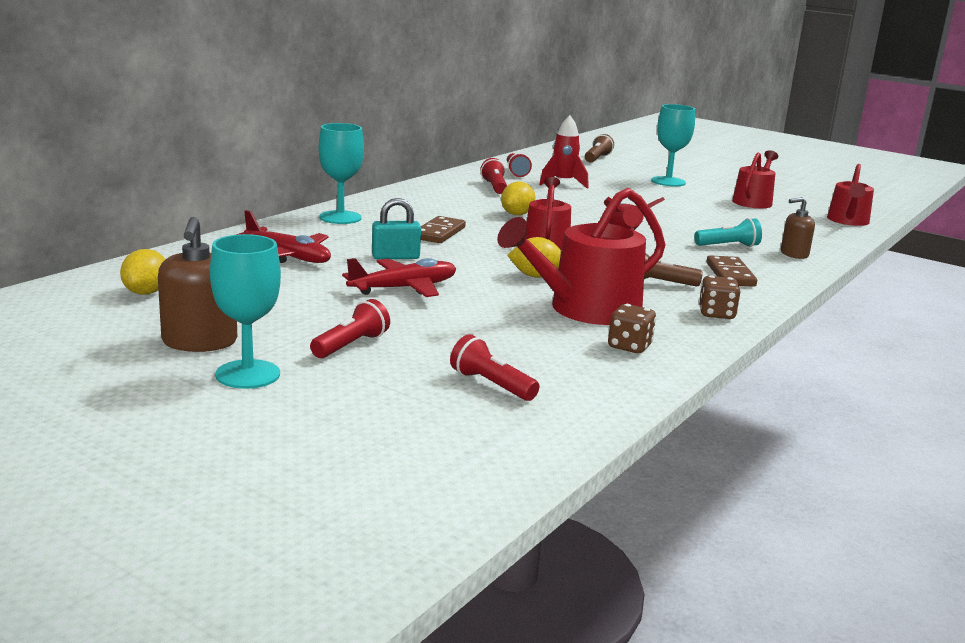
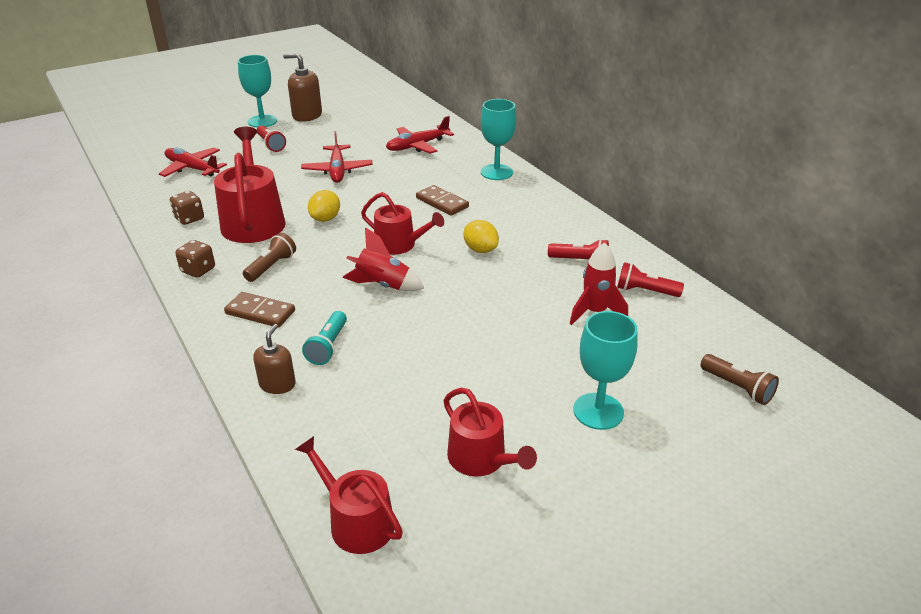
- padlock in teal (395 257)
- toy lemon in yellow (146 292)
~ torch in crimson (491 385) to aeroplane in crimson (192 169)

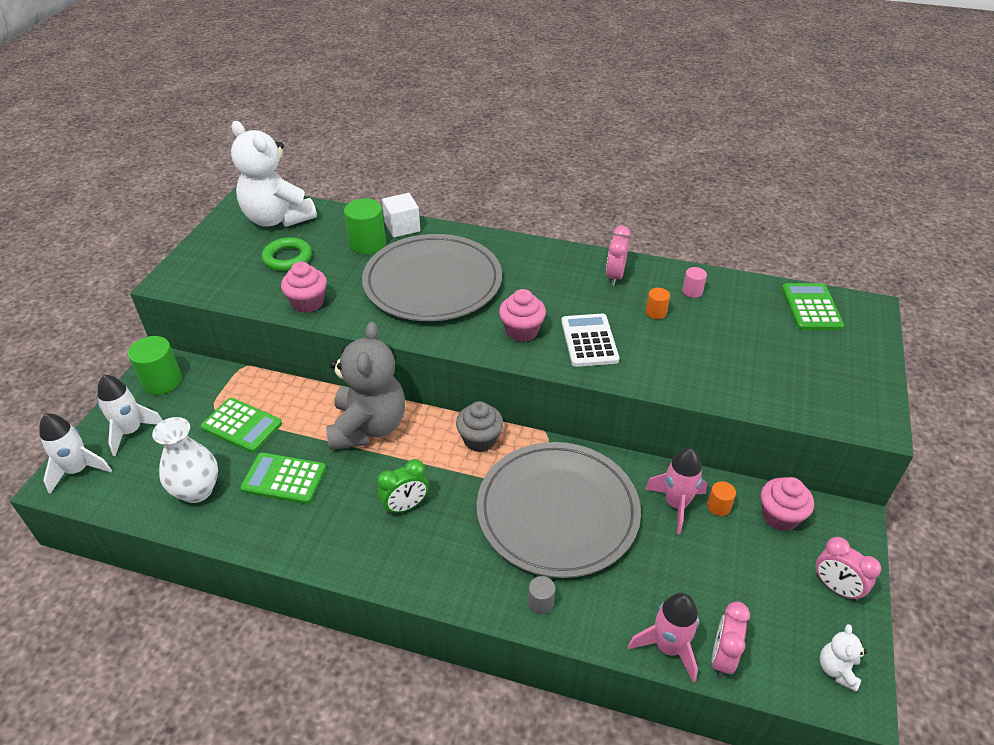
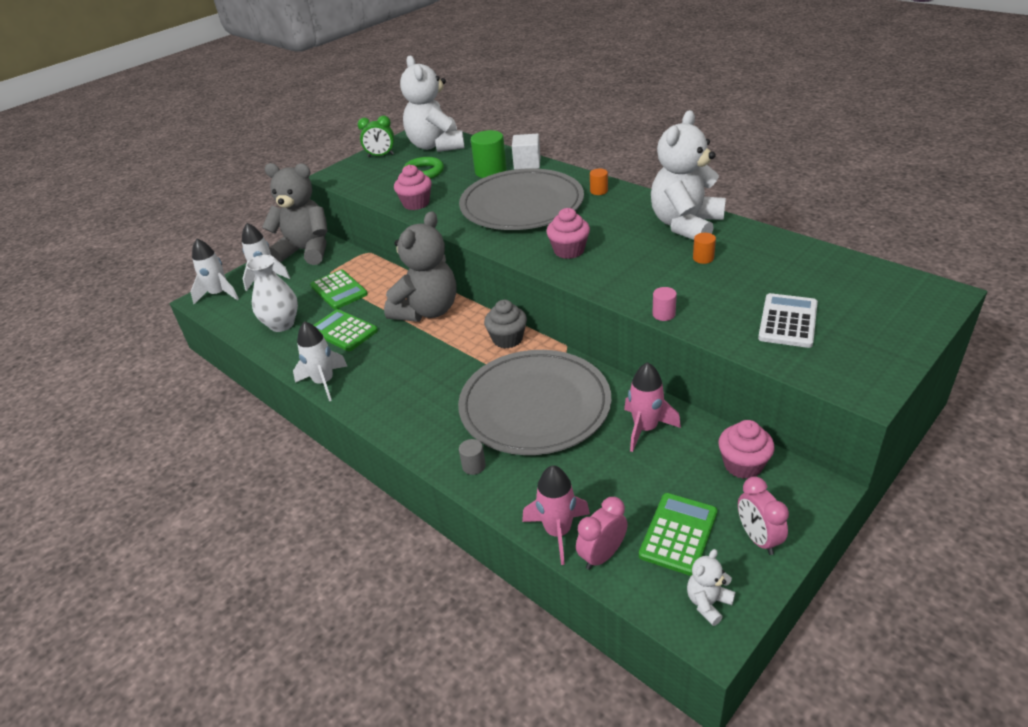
~ bedside clock in pink (615 276) to teddy in pure white (685 225)
~ cylinder in pink (692 291) to (663 314)
~ pocket calculator in leaf-green (811 307) to (678 534)
~ pocket calculator in pure white (589 341) to (788 321)
~ cylinder in leaf-green (162 381) to teddy in gray (306 251)
~ bedside clock in leaf-green (405 506) to (380 156)
~ cylinder in orange-coloured (718 506) to (599 191)
+ rocket in pure white (324 382)

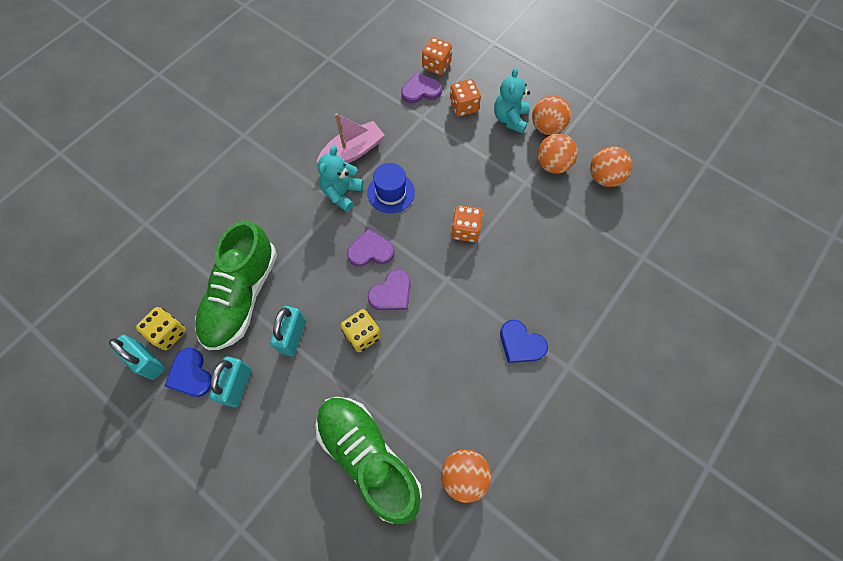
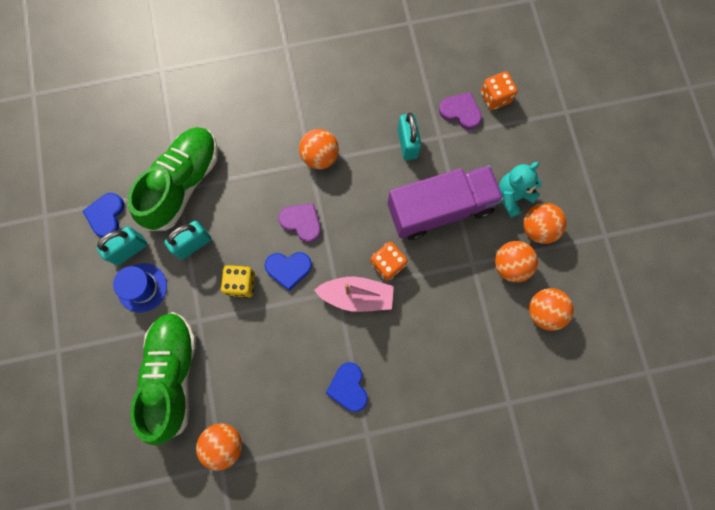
- game die in orange-coloured (464 106)
~ boat in pink (352 152) to (356 296)
~ teddy in teal (342 193) to ball in orange-coloured (320 156)
~ tall hat in cobalt (391 192) to (142 287)
~ lace-up shoe in leaf-green (242 296) = (183 183) 150 degrees clockwise
~ heart shape in royal purple (391 293) to heart shape in cobalt (288 269)
- game die in yellow (168 333)
~ padlock in teal (148 362) to (407 144)
+ toy truck in royal purple (440 209)

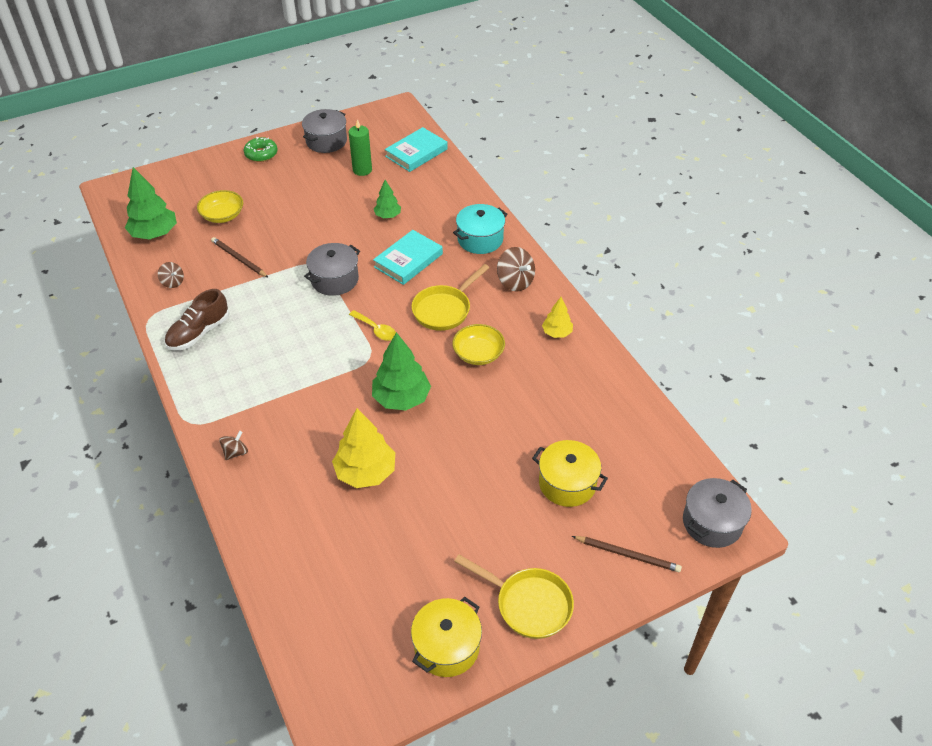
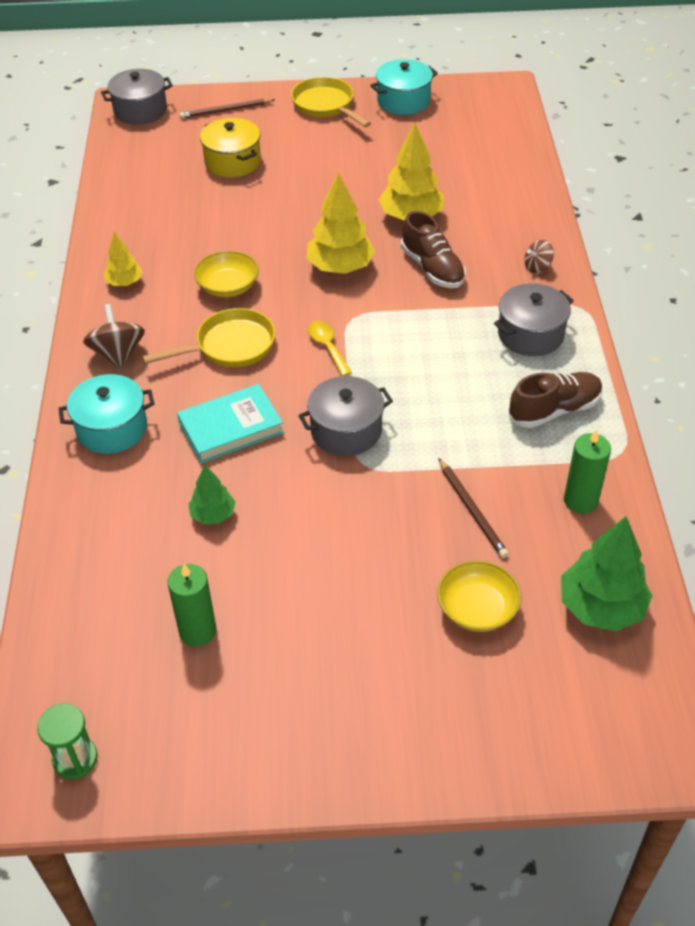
~ cooking pot in gray (326 141) to (530 334)
- hardback in teal (416 153)
- donut in leaf-green (261 154)
~ whirligig in dark brown (173 282) to candle in leaf-green (580 500)
~ fir tree in leaf-green (401 398) to fir tree in yellow (340 267)
~ lead pencil in dark brown (628 555) = (225 111) 60 degrees counterclockwise
~ cooking pot in yellow (446 646) to cooking pot in teal (403 101)
+ lace-up shoe in dark brown (432 268)
+ sandglass in leaf-green (75 759)

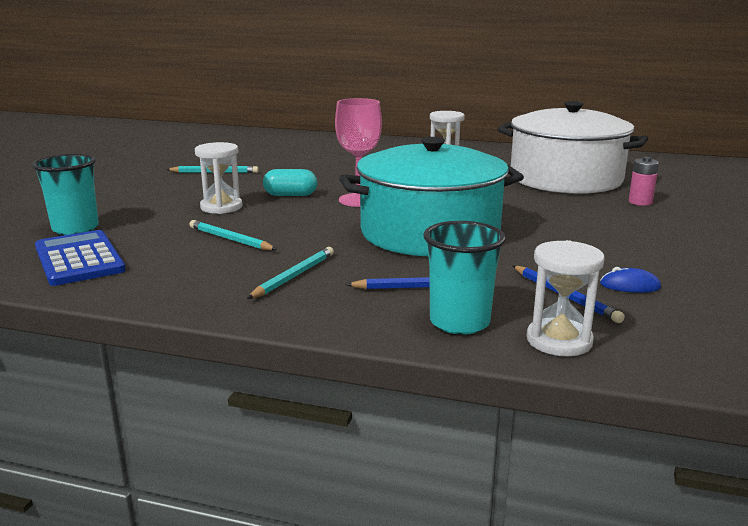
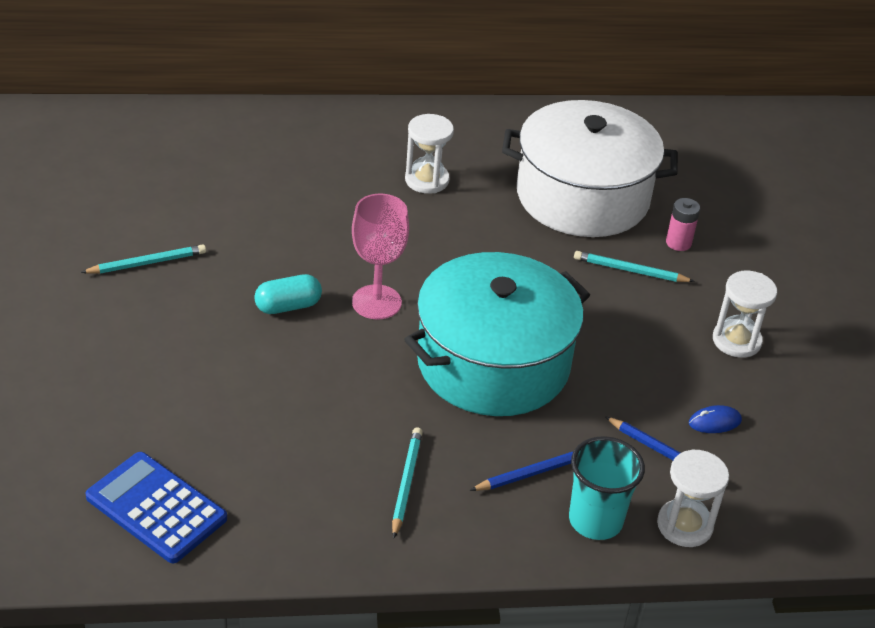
~ sandglass in pure white (221 207) to (736 341)
- tumbler in teal (75 228)
~ lead pencil in teal (230 239) to (630 270)

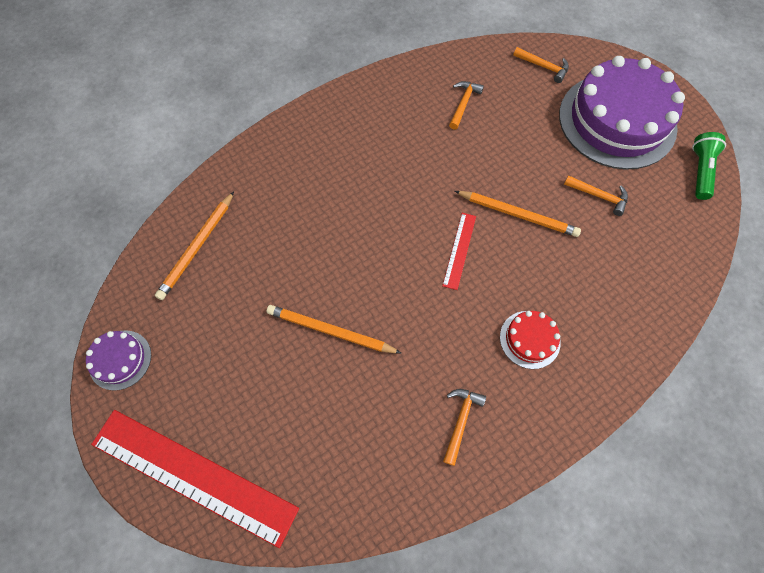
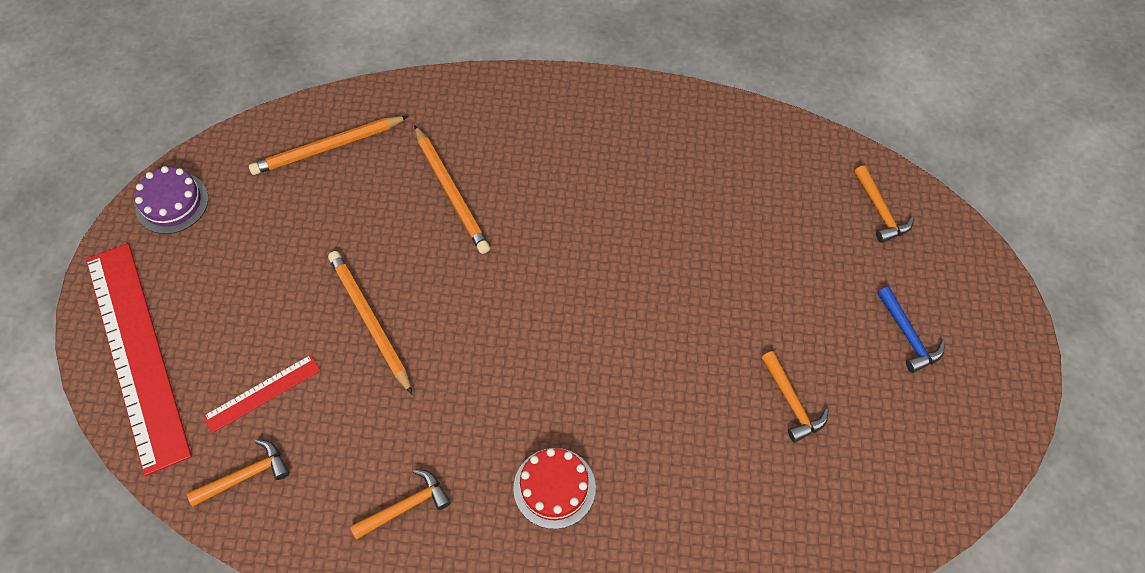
~ gateau in royal purple (617 121) to hammer in cobalt (908 336)
~ hammer in orange-coloured (463 104) to (245 475)
- torch in leaf-green (700 171)
~ lead pencil in orange-coloured (517 214) to (451 191)
~ ruler in crimson (459 250) to (262 393)

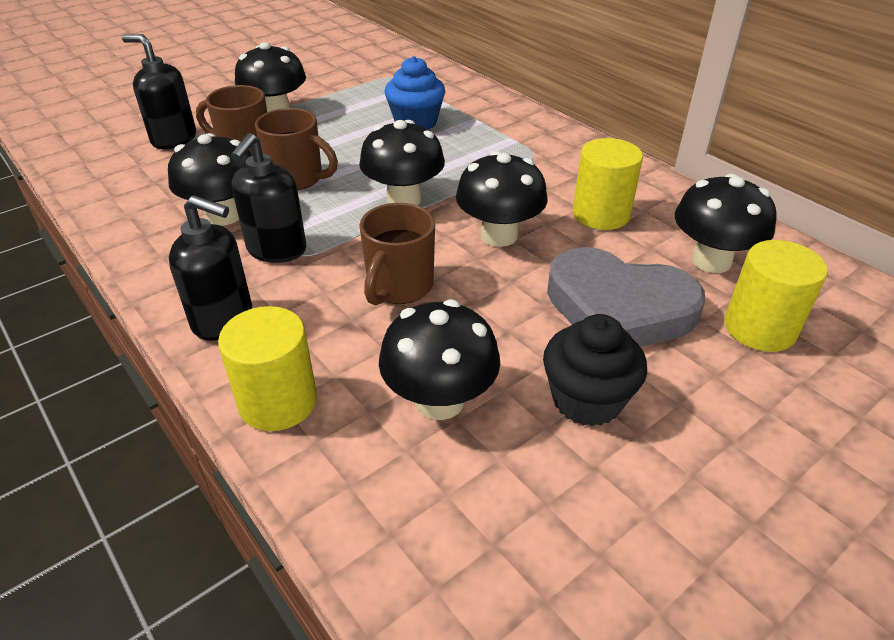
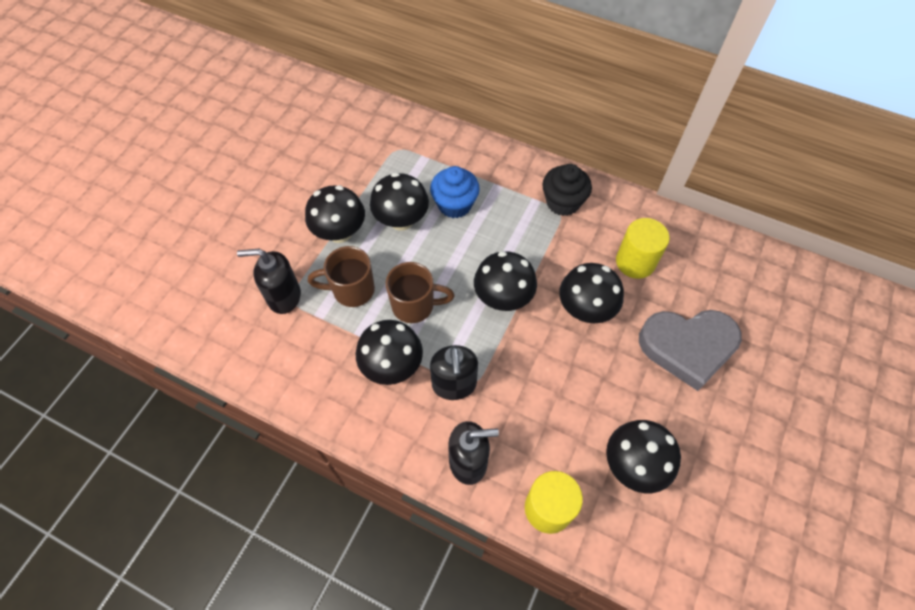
~ toadstool in black (711 261) to (401 220)
- tea mug in dark brown (399 287)
- cylinder in yellow (759 328)
~ cupcake in black (587 400) to (563 202)

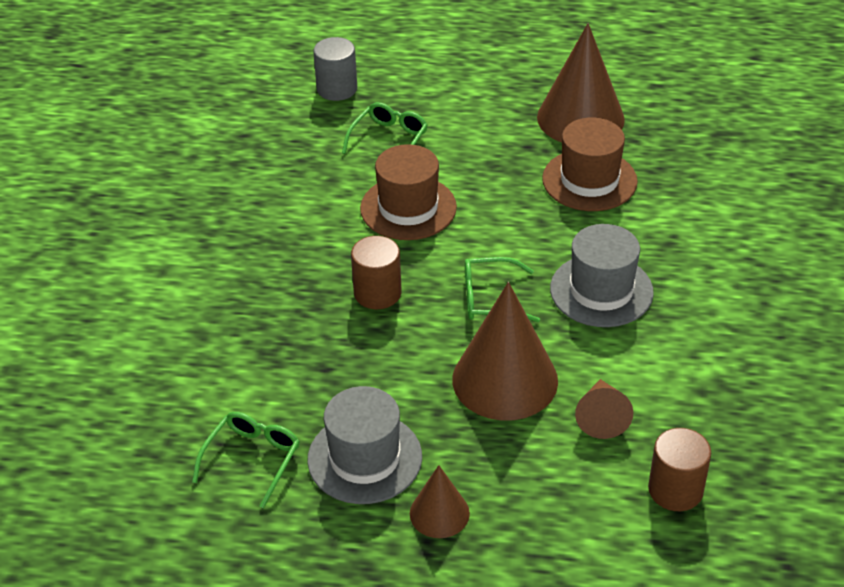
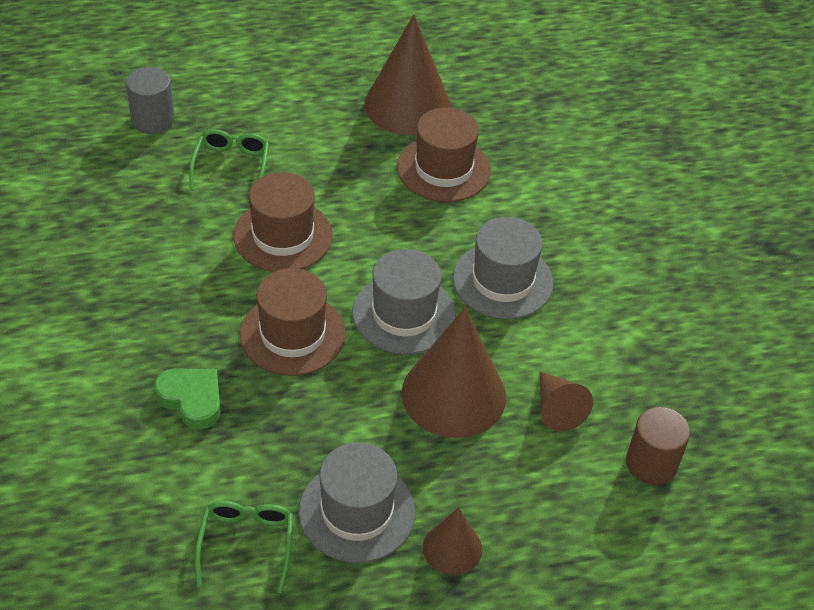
~ cylinder in dark brown (377 293) to tall hat in dark brown (292 334)
~ glasses in leaf-green (490 299) to tall hat in gray (404 314)
+ heart shape in leaf-green (192 400)

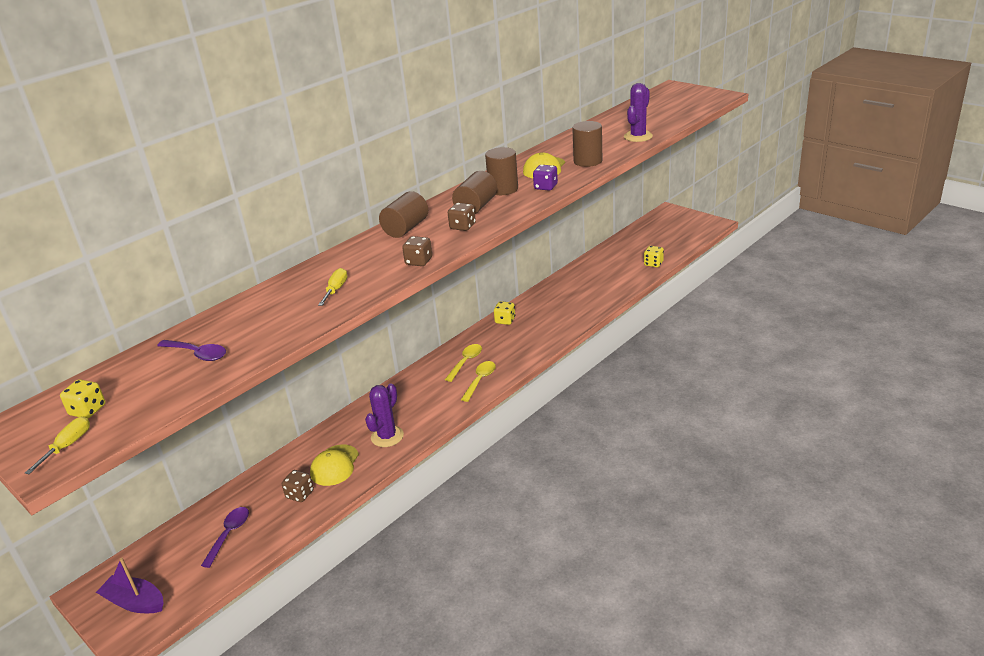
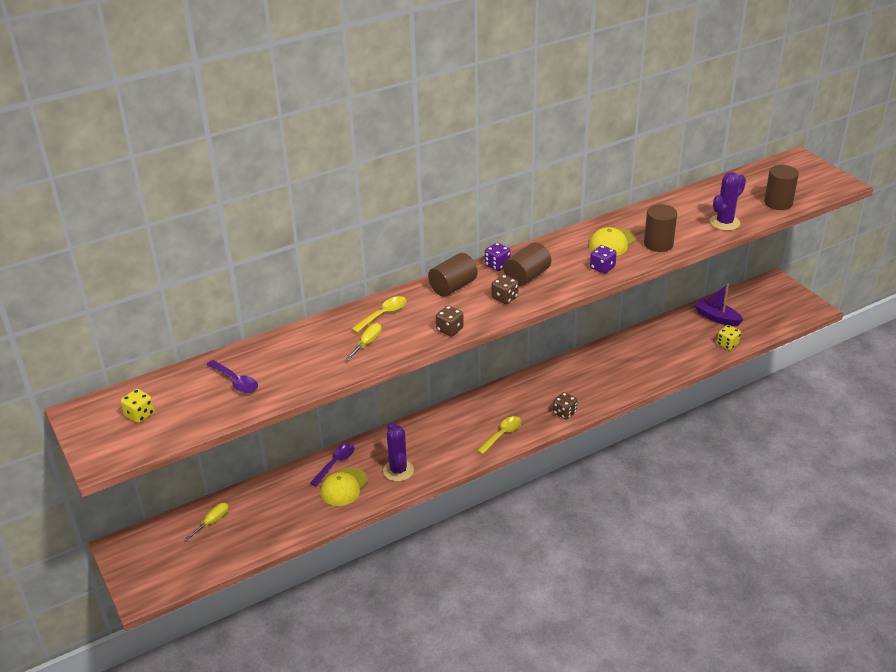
~ cylinder in dark brown (503 189) to (778 203)
- game die in yellow (505 320)
~ spoon in yellow (466 362) to (383 314)
~ prickly plant in royal purple (387 436) = (398 470) 60 degrees counterclockwise
~ hand screwdriver in yellow (68 446) to (212 522)
~ game die in dark brown (300 494) to (564 413)
~ spoon in royal purple (229 534) to (335 463)
~ boat in royal purple (135 602) to (717 318)
+ game die in royal purple (497 265)

